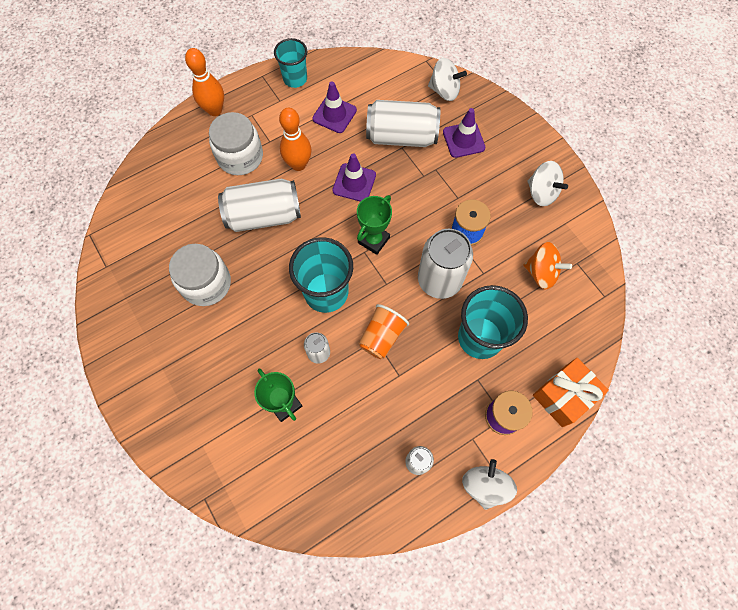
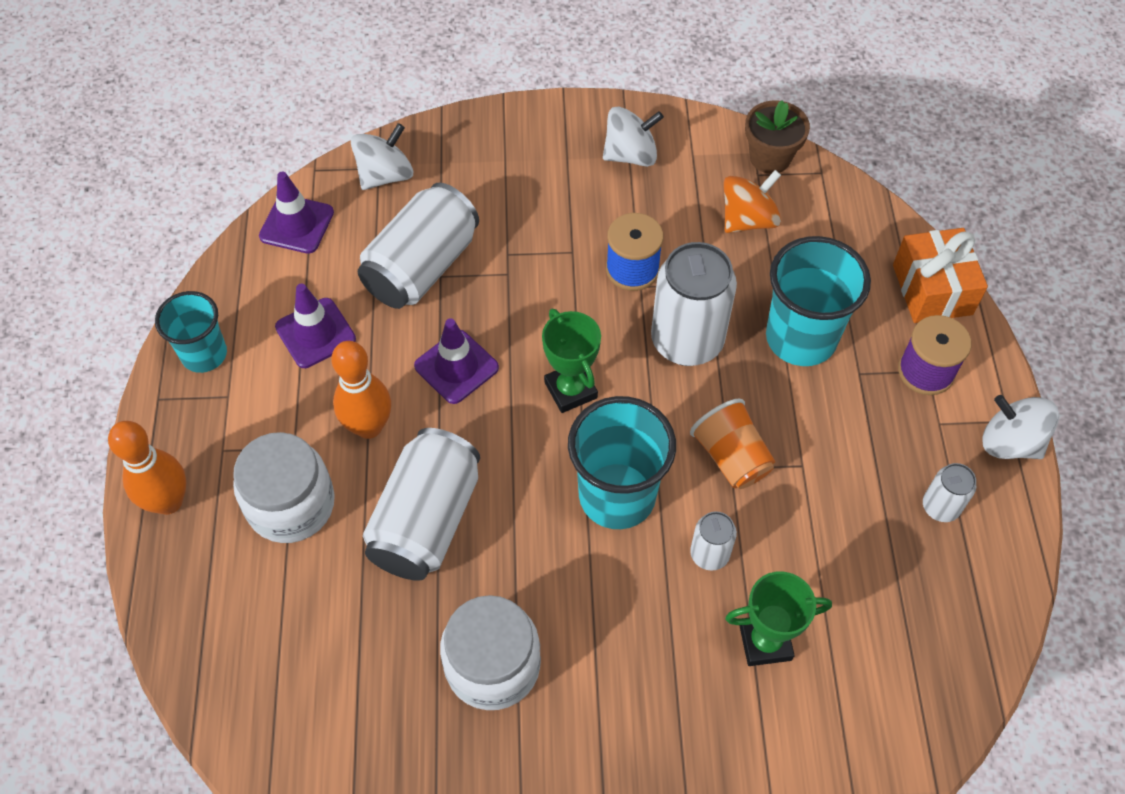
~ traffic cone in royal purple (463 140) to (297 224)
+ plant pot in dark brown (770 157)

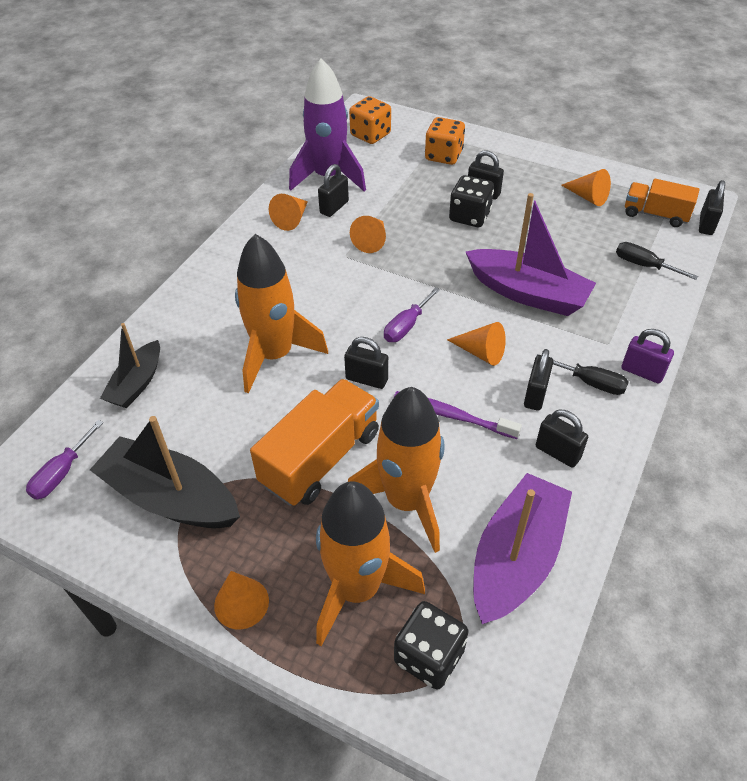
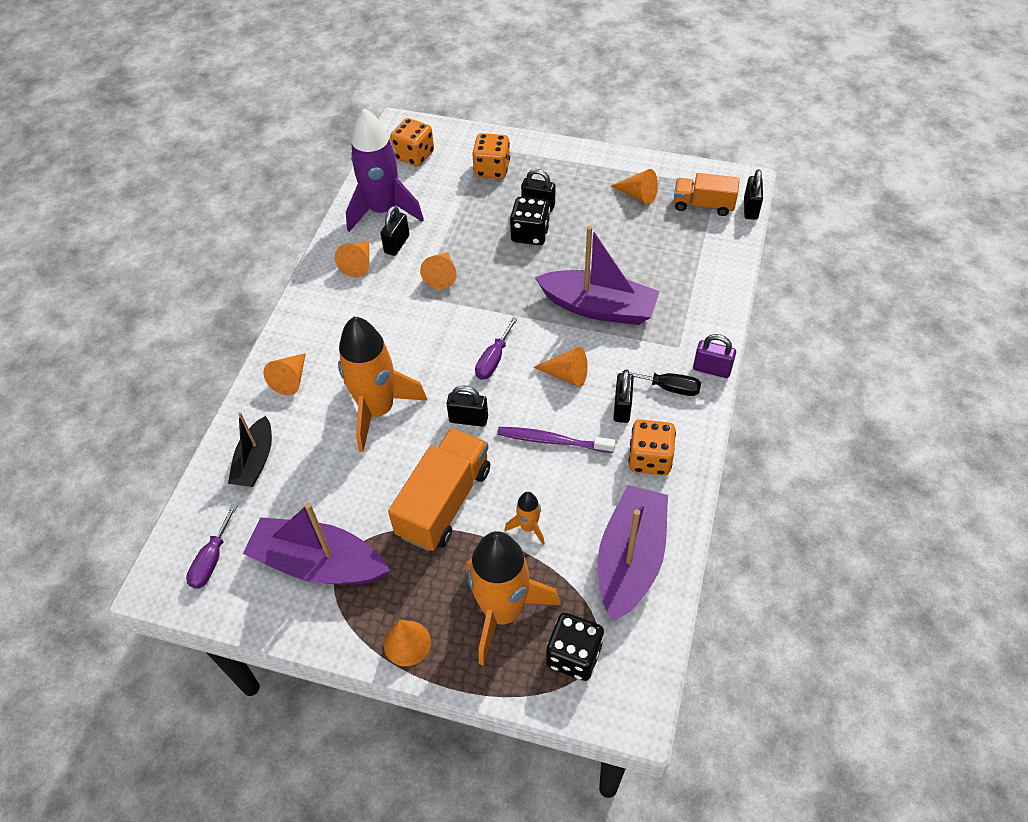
- hand screwdriver in black (643 265)
~ rocket in orange-coloured (407 501) = (528 527) x0.44
~ padlock in black (557 452) to game die in orange-coloured (650 459)
~ boat in black (170 498) to boat in royal purple (319 563)
+ solid cone in orange-coloured (291 379)

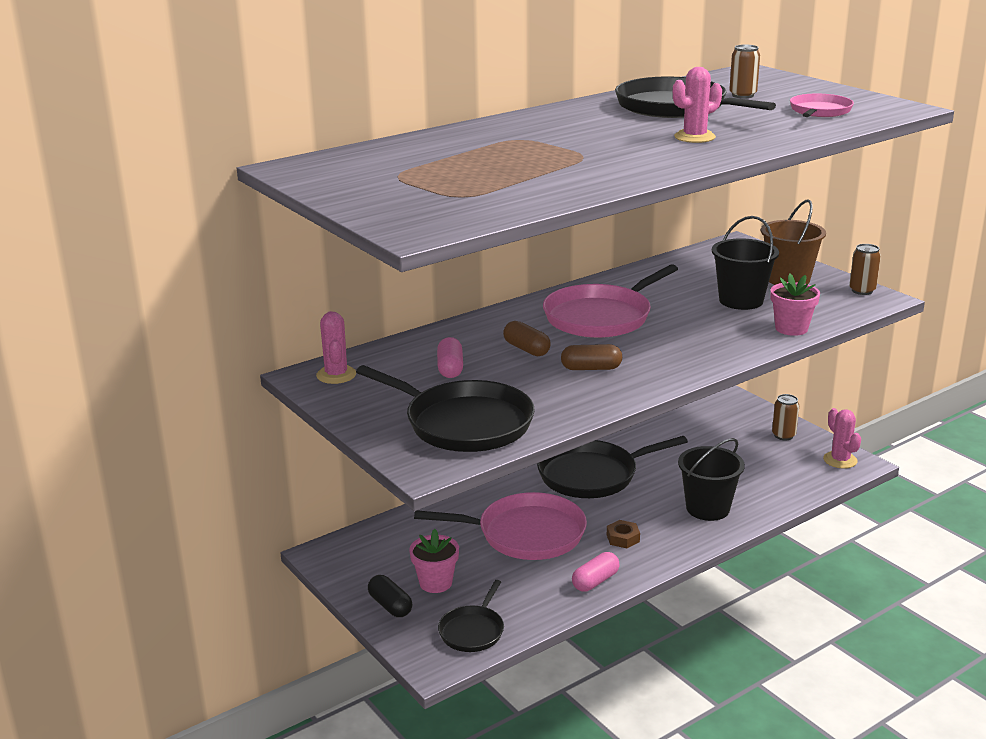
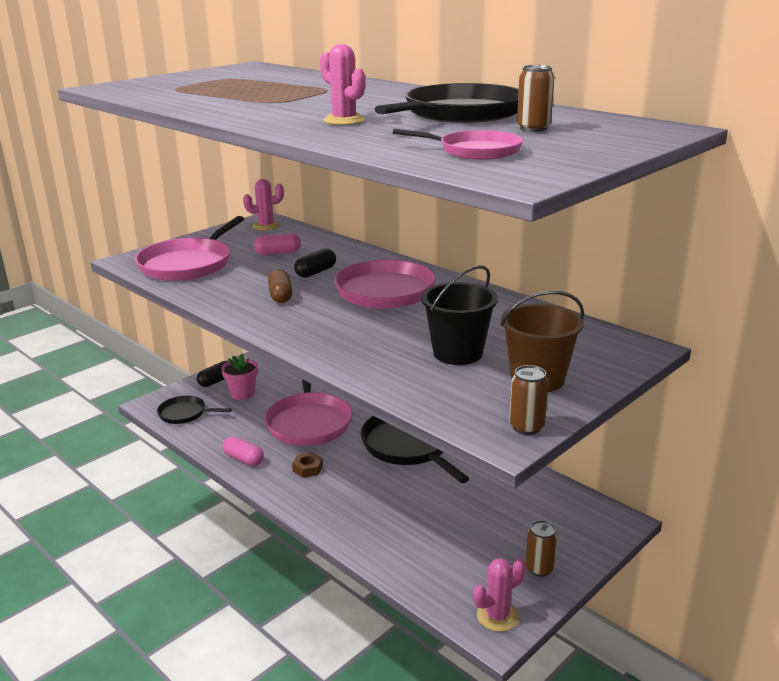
- plant pot in pink (791 328)
~ pill in dark brown (526 349) to pill in black (316 272)
~ frying pan in black (463 423) to frying pan in pink (188 264)
- bucket in black (707 508)

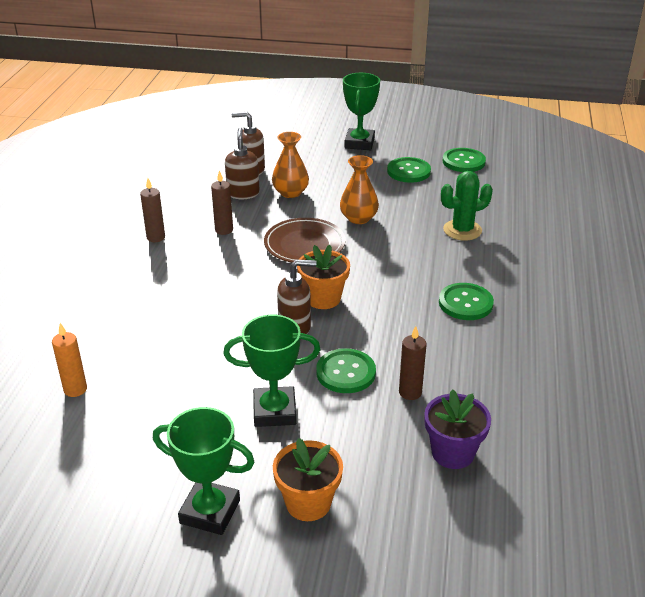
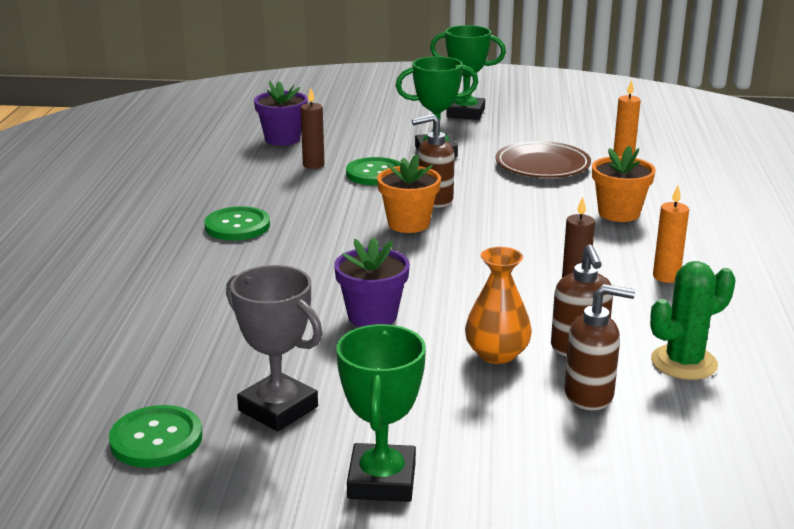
~ vase in orange-coloured (358 218) to plant pot in royal purple (372 316)
~ sewing button in leaf-green (408 171) to prize cup in gray (278 409)
~ prickly plant in leaf-green (462 230) to (684 363)
~ candle in dark brown (156 237) to candle in orange-coloured (666 277)
~ dinner plate in dark brown (304 245) to (542 165)
~ plant pot in orange-coloured (308 503) to (619 213)

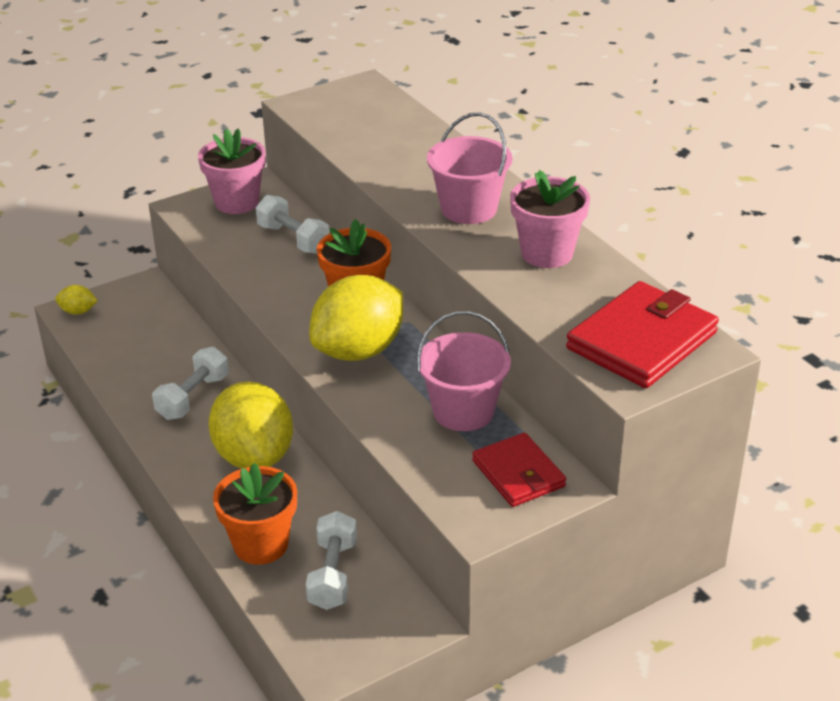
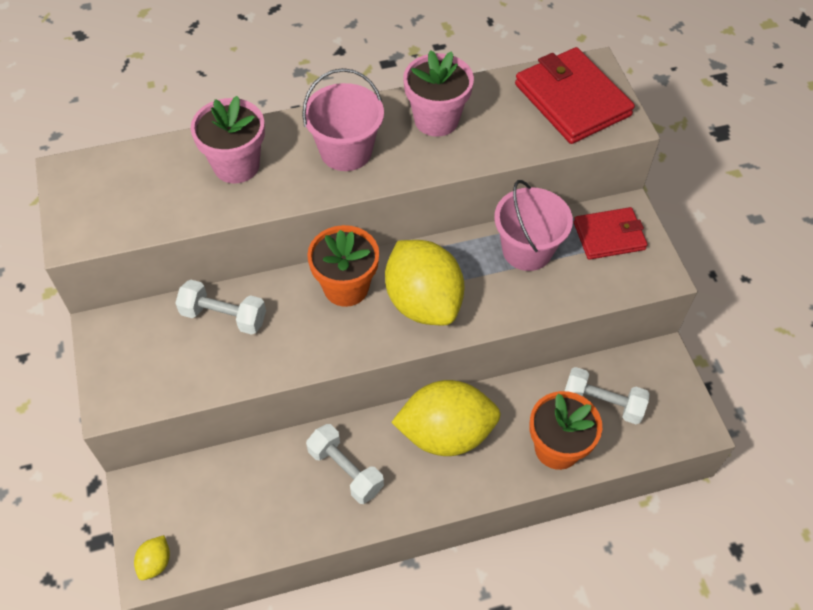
~ plant pot in pink (237 202) to (236 165)
~ hand weight in pure white (293 239) = (224 316) 45 degrees clockwise

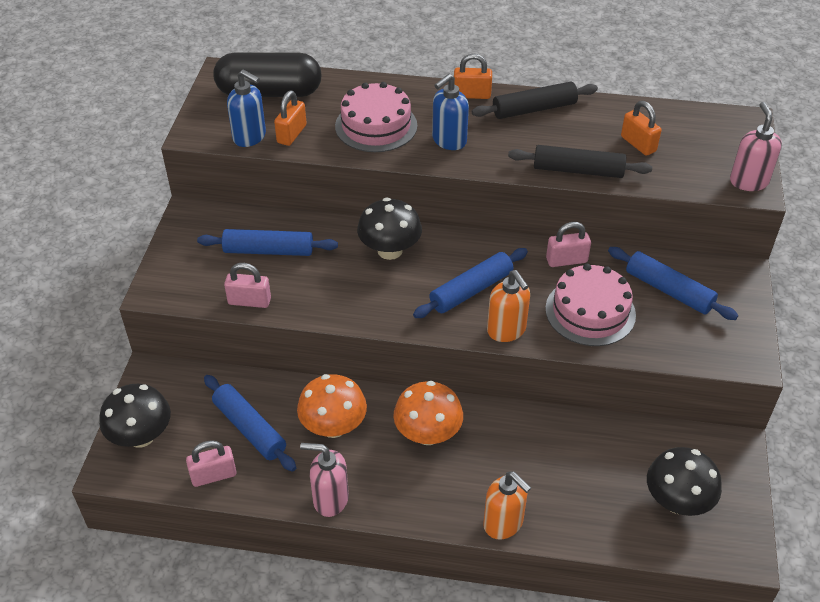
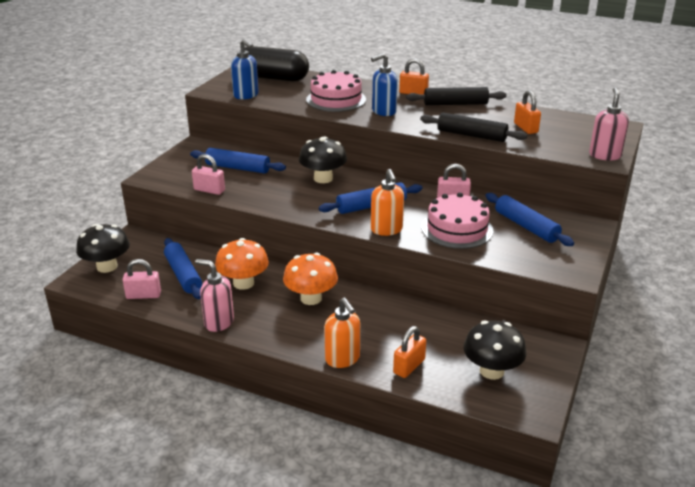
~ padlock in orange-coloured (291 134) to (409 366)

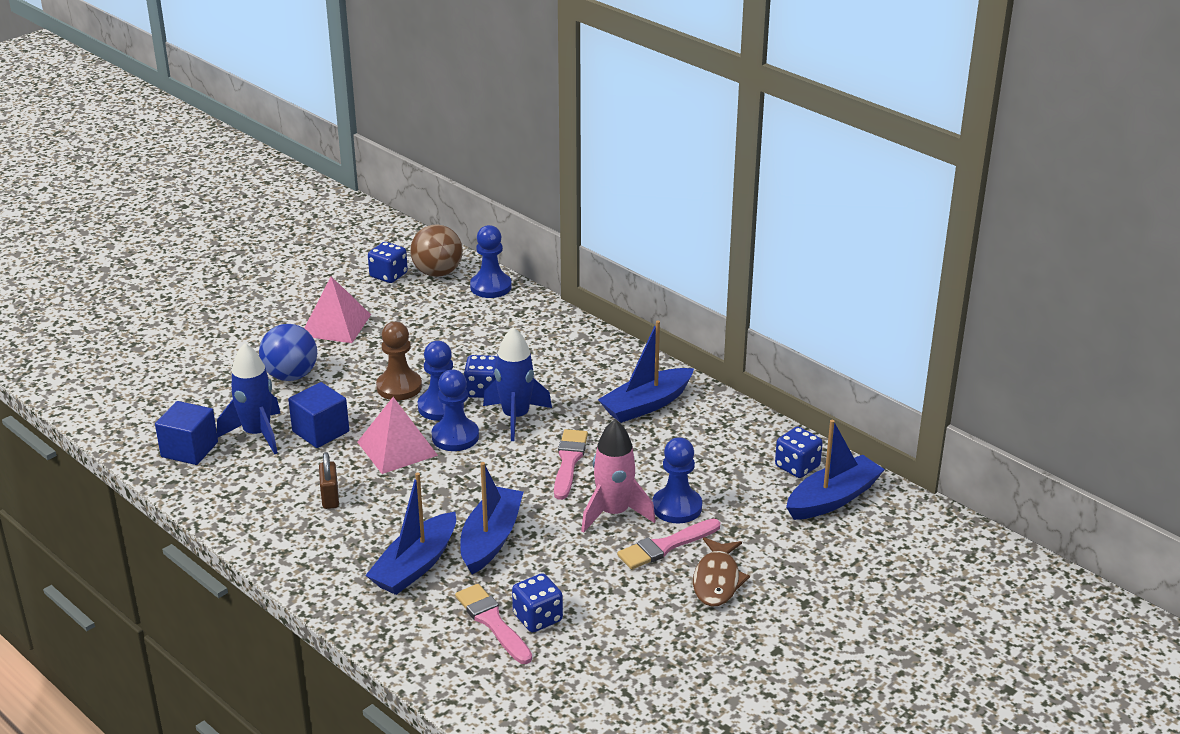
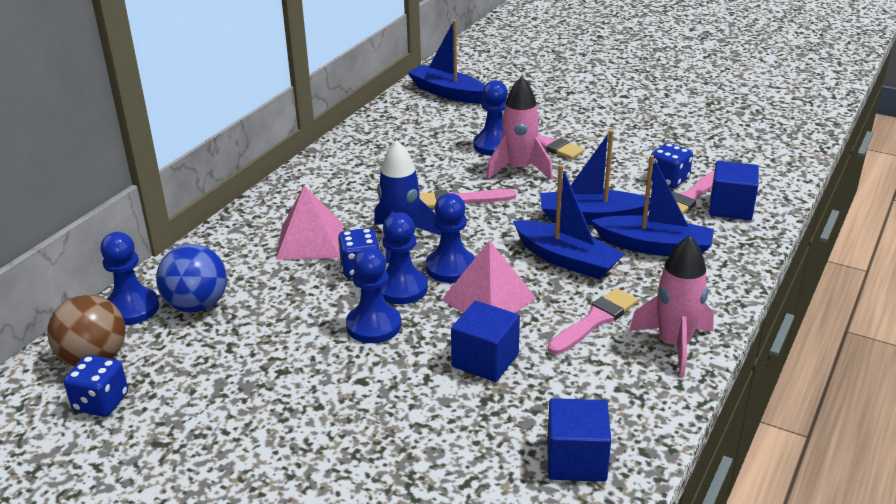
~ pyramid shape in pink (336 325) to (310 241)
~ boat in cobalt (646 405) to (566 260)
~ game pawn in dark brown (399 387) to game pawn in cobalt (373 326)
~ ball in cobalt (291 376) to (197 305)
- rocket in cobalt (257 434)
- game die in cobalt (797 466)
~ padlock in dark brown (330 498) to paintbrush in pink (595 320)
- fish figure in dark brown (717 580)
+ cube in cobalt (731 208)
+ rocket in pink (674 344)

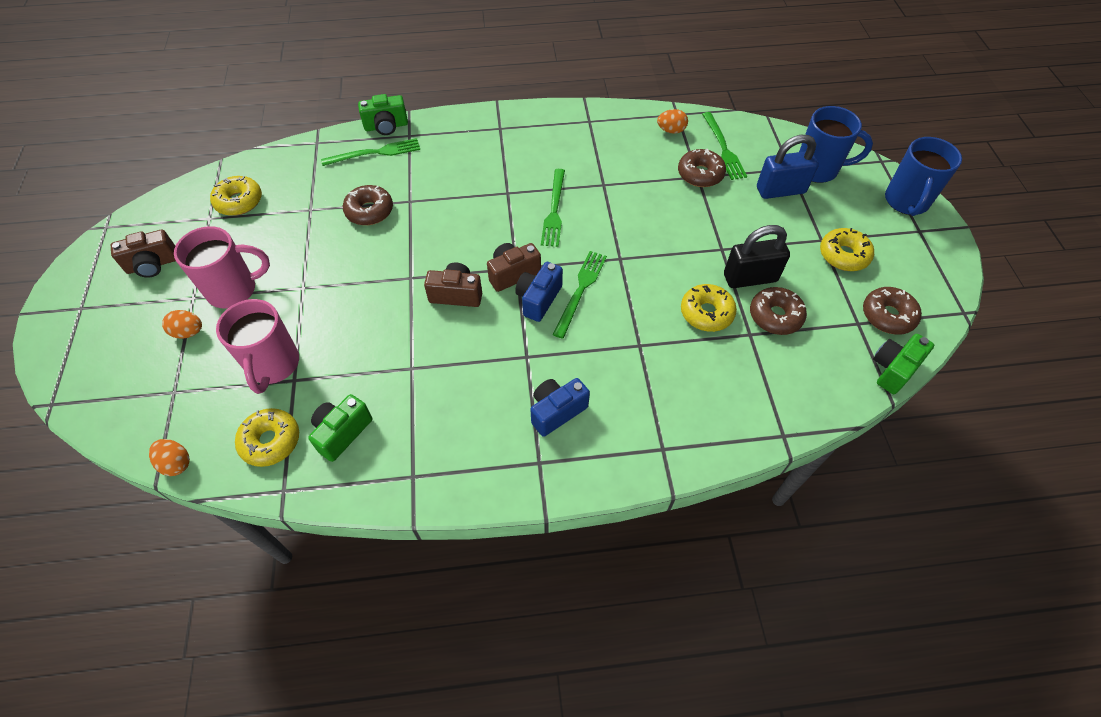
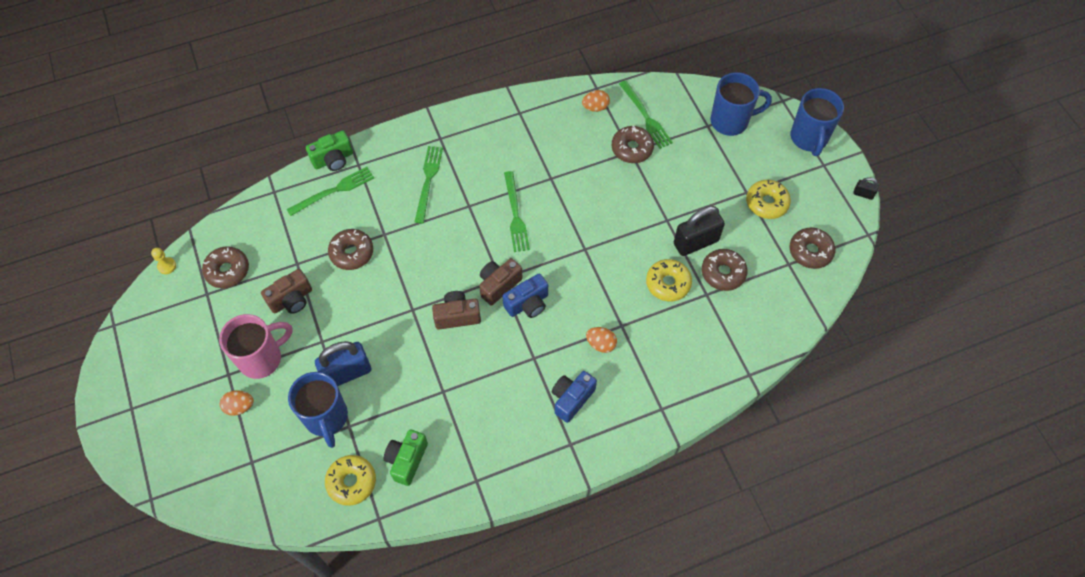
~ padlock in cobalt (780 190) to (347 373)
~ donut in yellow (239 201) to donut in dark brown (227 270)
~ compact camera in dark brown (153 264) to (292 300)
~ table fork in leaf-green (580 290) to (428 181)
~ compact camera in cobalt (538 299) = (528 304) 135 degrees counterclockwise
~ tea mug in pink (273 365) to tea mug in cobalt (326 418)
- compact camera in leaf-green (893 369)
~ egg shape in orange-coloured (176 463) to (601 344)
+ padlock in black (863 194)
+ game pawn in yellow (167 266)

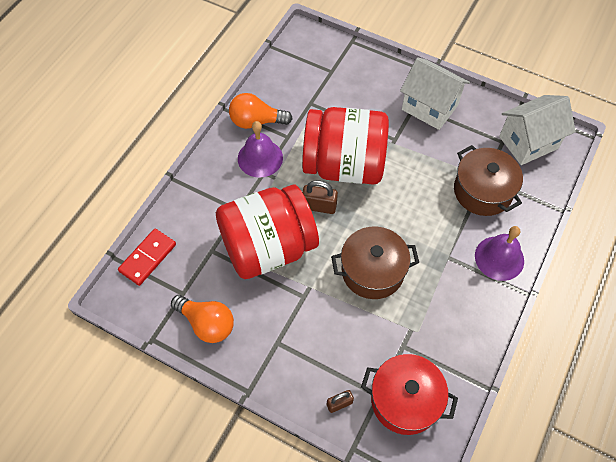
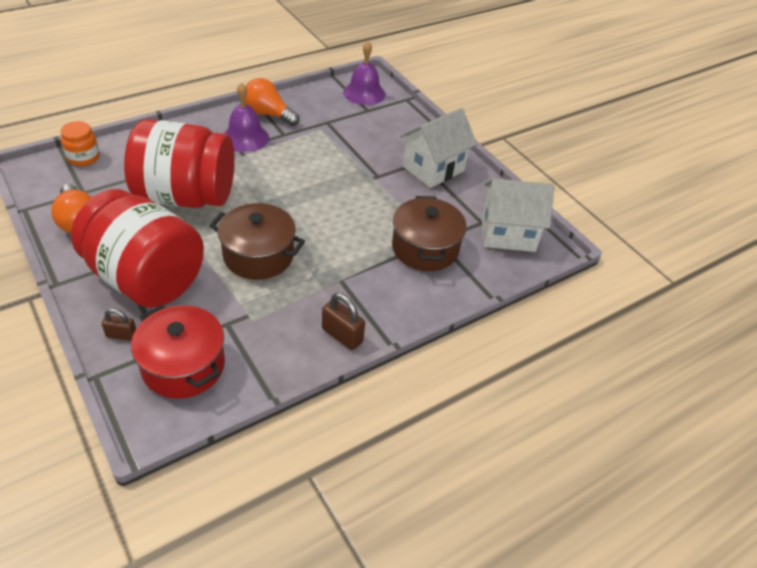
~ cottage in pure white (429 107) = (433 169) 75 degrees clockwise
~ jam jar in crimson (344 165) to (146 278)
~ padlock in dark brown (319 206) to (342 335)
~ hand bell in royal purple (499 258) to (364 93)
~ domino in crimson (148 258) to jam jar in orange-coloured (83 158)

